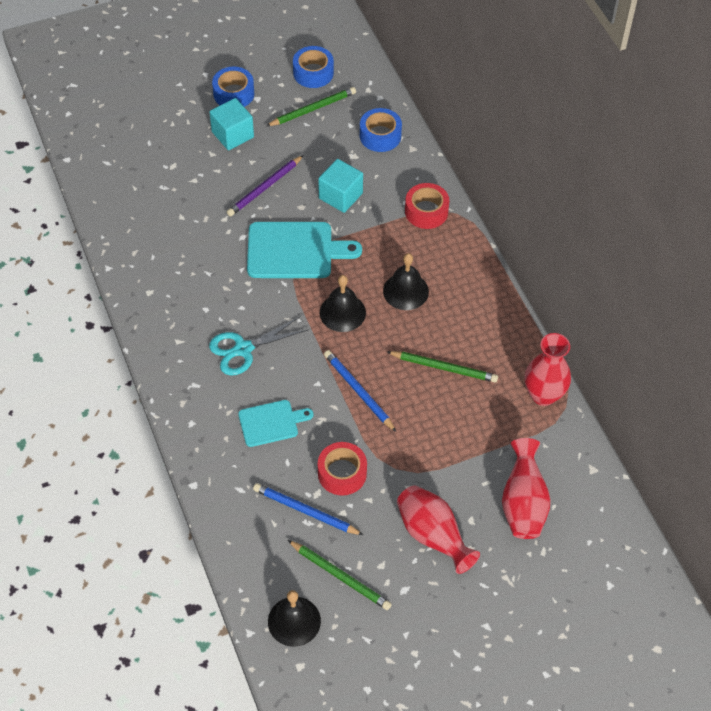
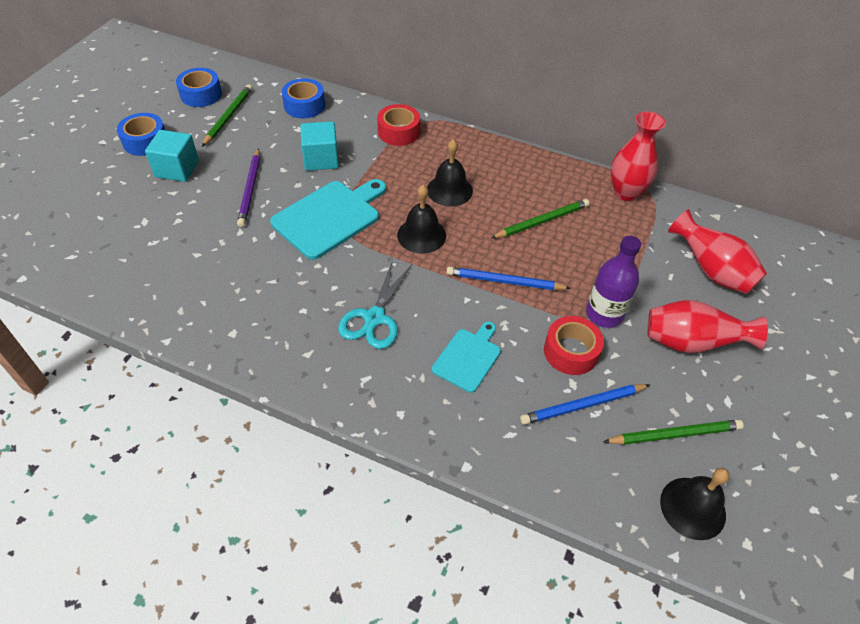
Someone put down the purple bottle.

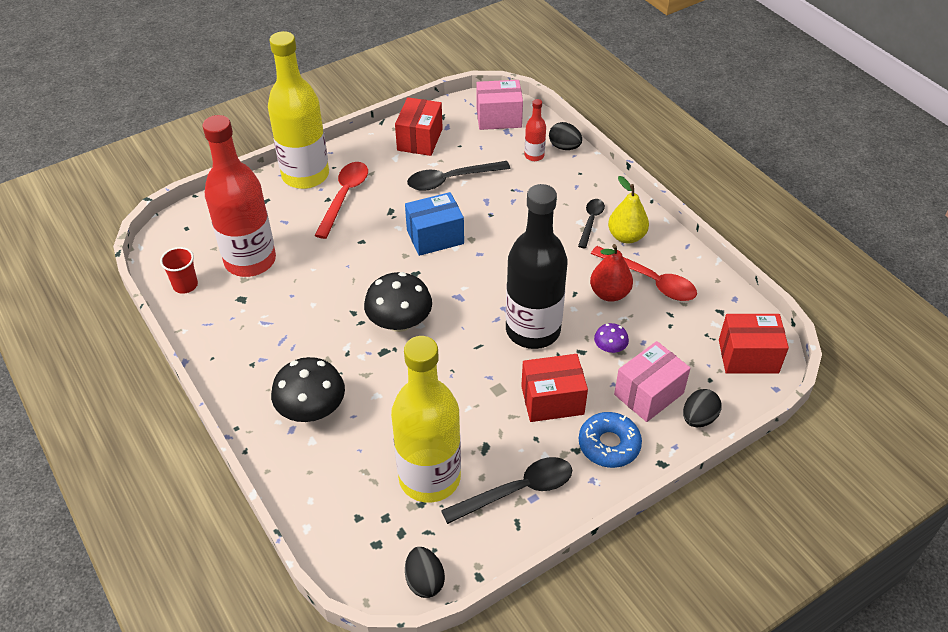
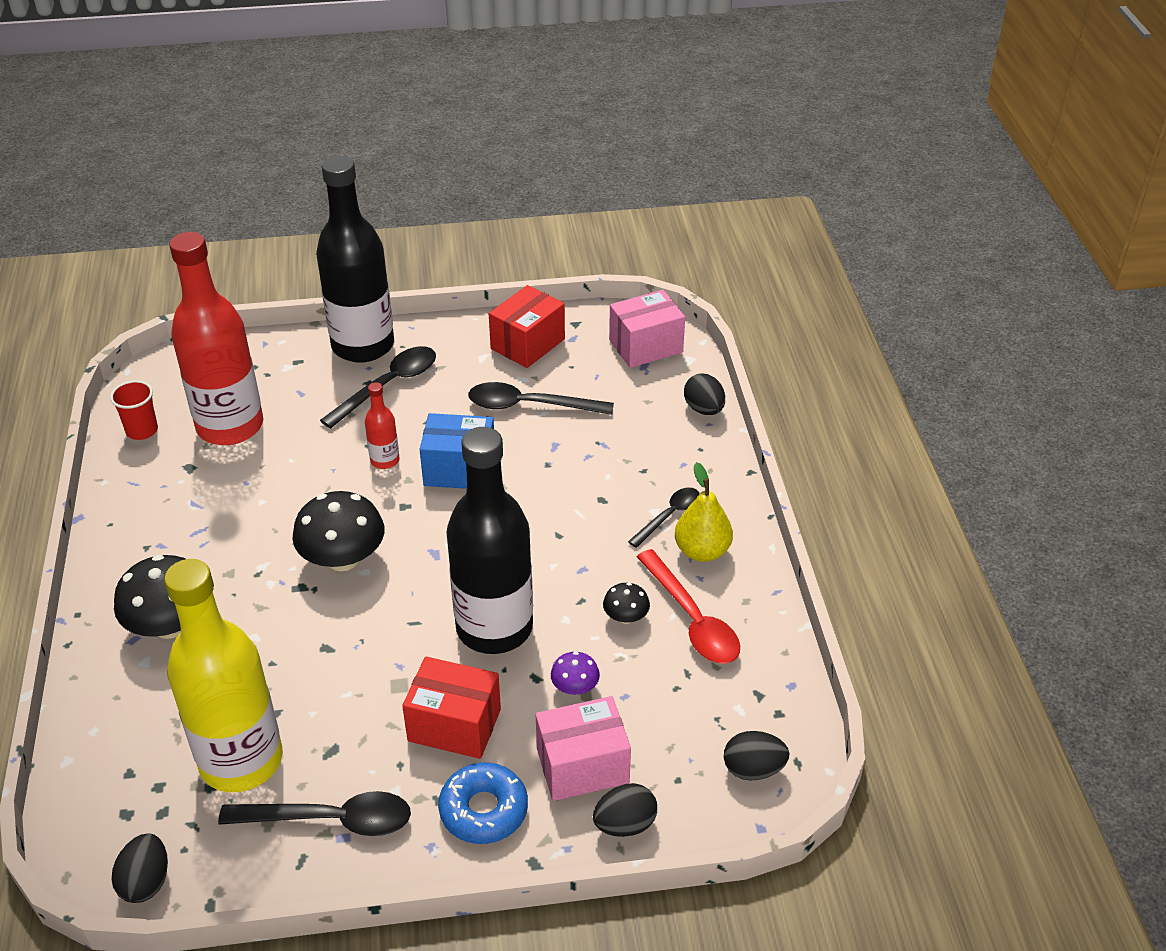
Someone repainted the yellow bottle (1st from left), which became the black bottle (1st from left). Someone repainted the red spoon (1st from left), which became the black spoon (2nd from left). Someone rotated the pink box (1st from left in the first image) by 45 degrees counterclockwise. Someone carried the red bottle (2nd from left). Someone swapped the red pear for the black mushroom (3rd from left). Someone swapped the red box (3rd from left) for the black egg (4th from left).

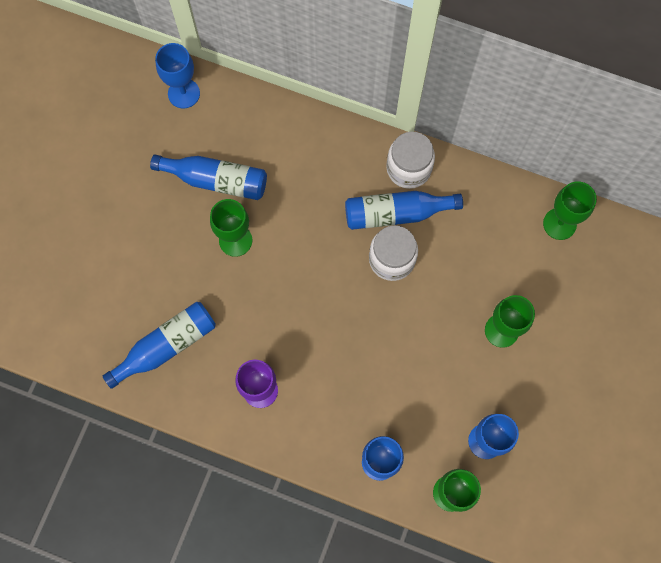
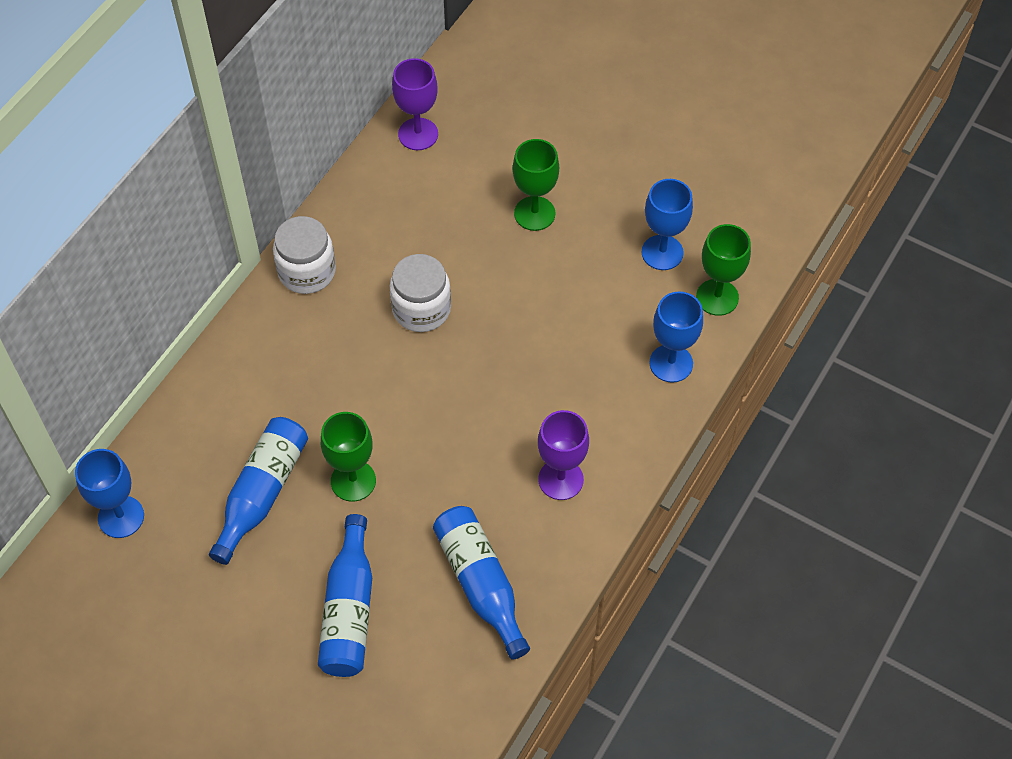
Someone carried the blue bottle (3rd from left in the first image). Someone repainted the green goblet (4th from left), which became the purple goblet (1st from left).

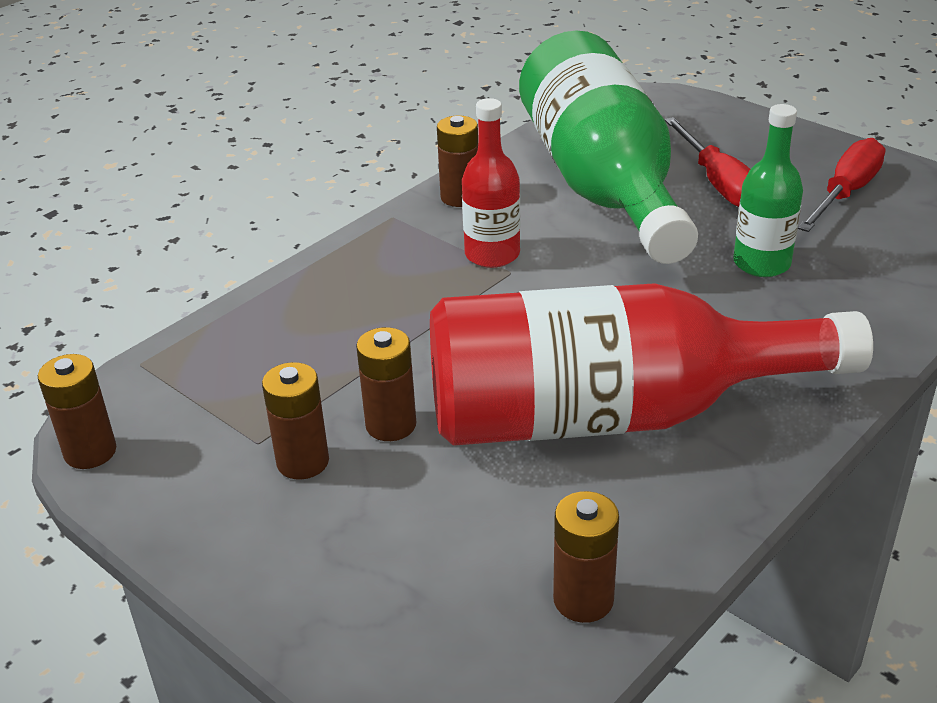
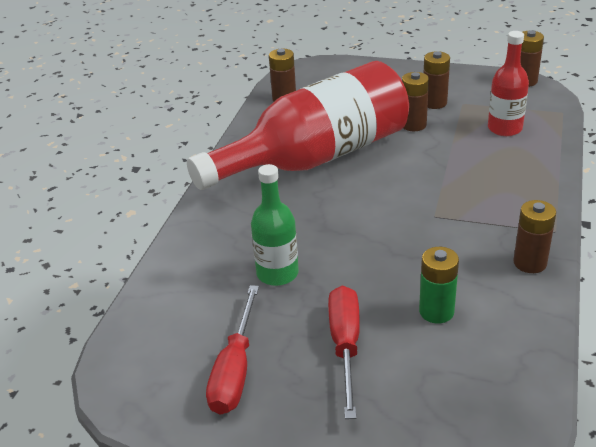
Someone carried the red bottle (1st from left in the first image). Someone swapped the green bottle (1st from left) for the green battery. Someone rotated the red screwdriver (1st from left in the first image) by 45 degrees clockwise.

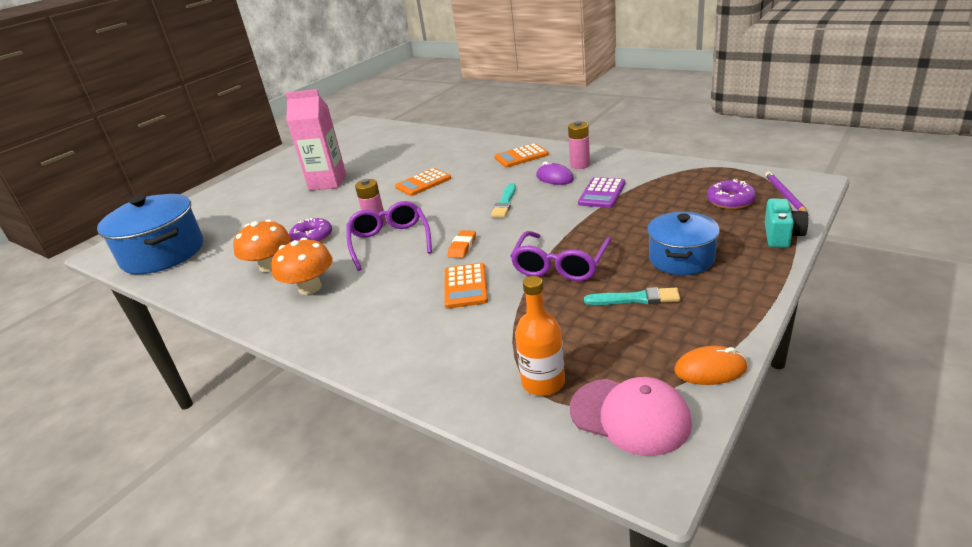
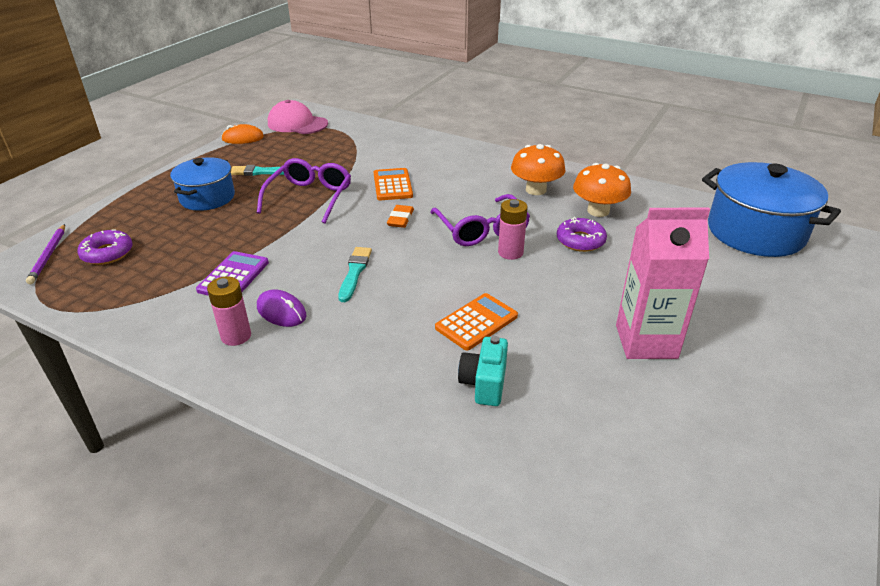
Someone took away the orange calculator (3rd from left). Someone took away the orange bottle. Someone carried the turquoise camera.

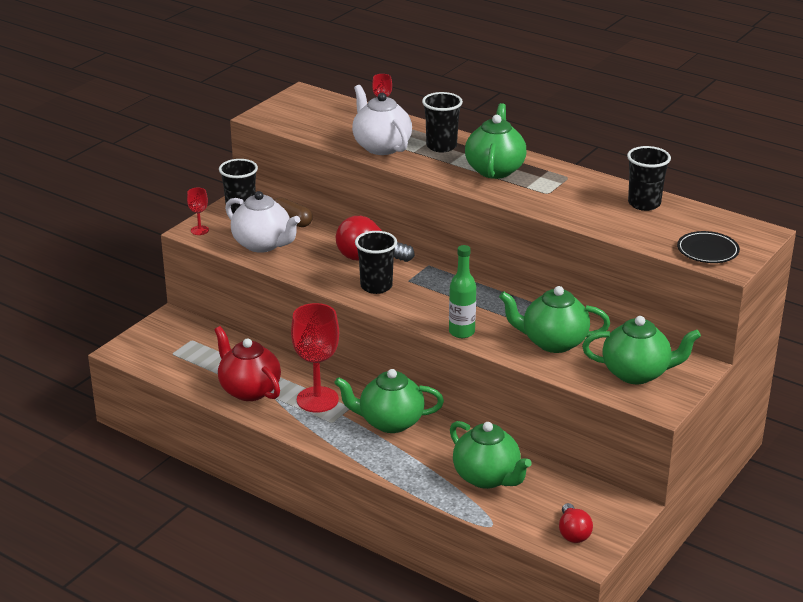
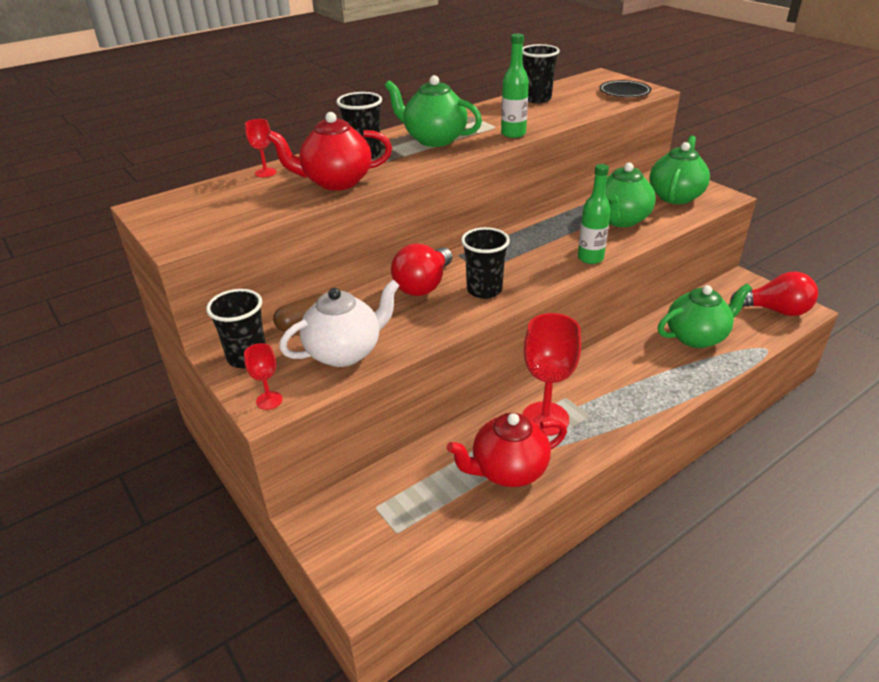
Someone took away the green teapot (1st from left). Someone repainted the white teapot (2nd from left), which became the red teapot (1st from left). Someone scaled the red light bulb (2nd from left) by 1.57. Someone put down the green bottle (1st from left).

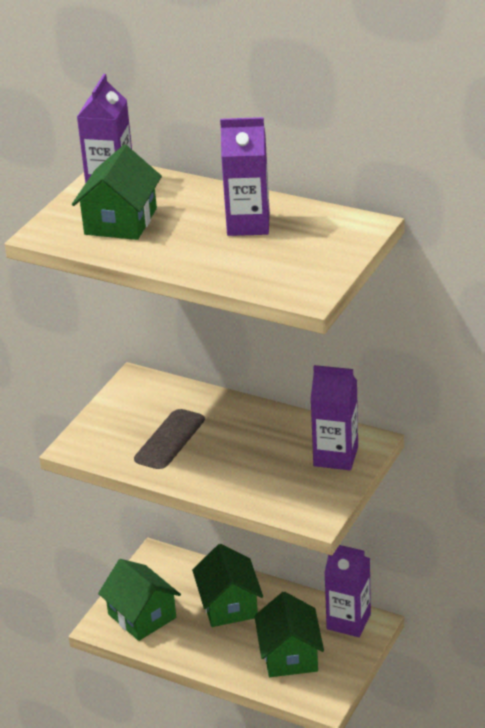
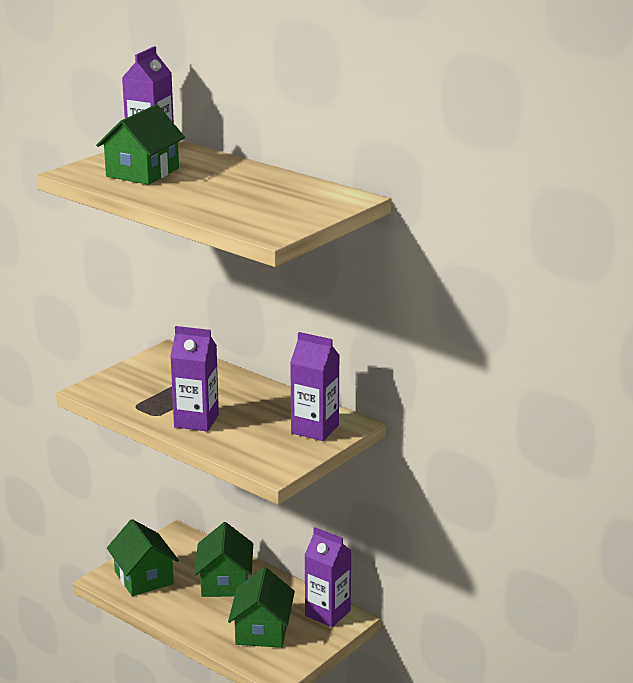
Someone carried the purple carton (2nd from left).

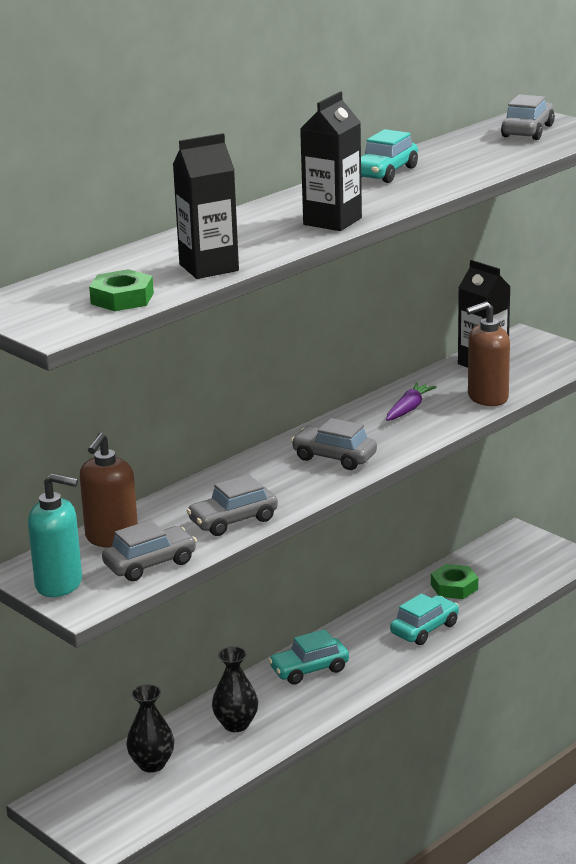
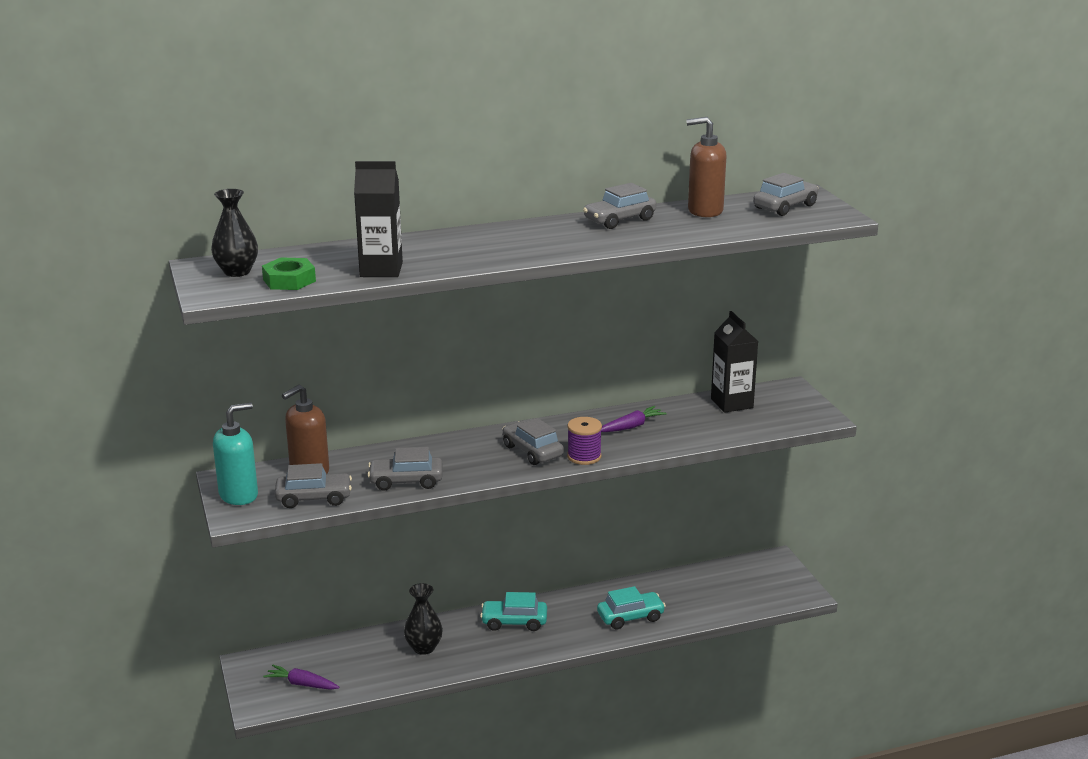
Someone rotated the turquoise soap dispenser by 75 degrees counterclockwise. Someone carried the black vase (1st from left). Someone took away the black carton (2nd from left). Someone repainted the turquoise car (2nd from left), which became the grey car (4th from left). Someone took away the green nut (2nd from left). Someone carried the brown soap dispenser (2nd from left). Someone put down the purple carrot (1st from left). Someone put down the purple spool.

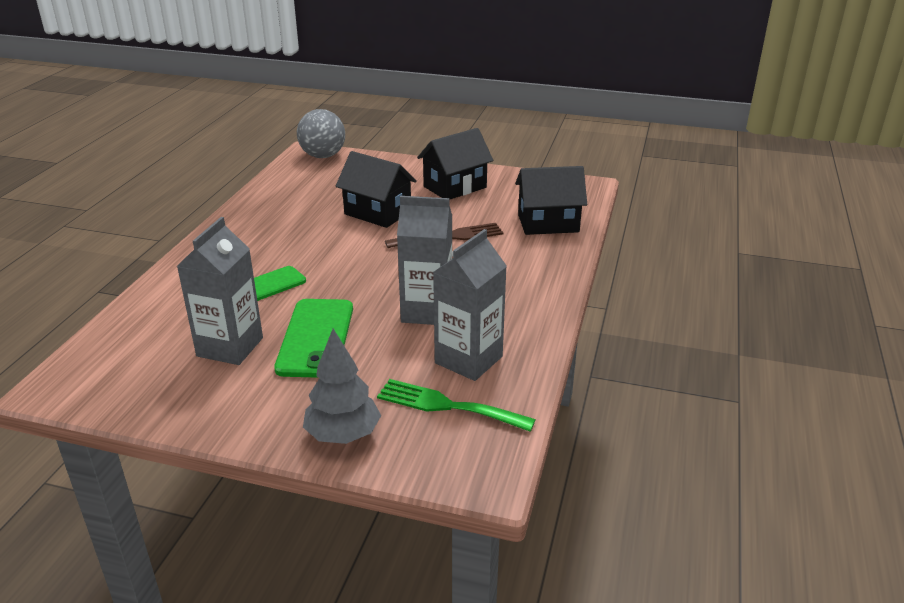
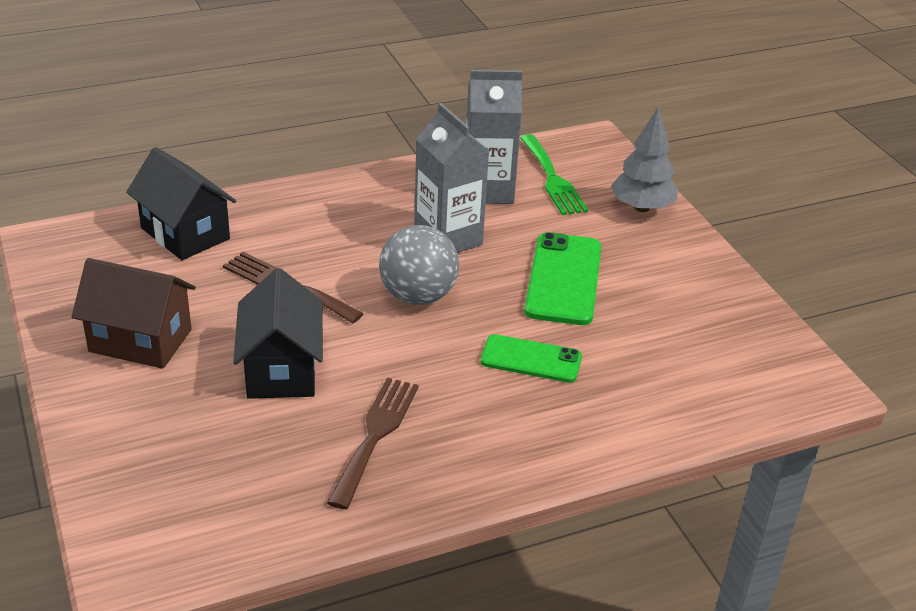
Someone took away the grey carton (1st from left). Someone rotated the green phone (2nd from left) by 45 degrees counterclockwise. Someone carried the grey ball. Someone repainted the black house (2nd from left), which became the brown house. Someone put down the brown fork (2nd from left).

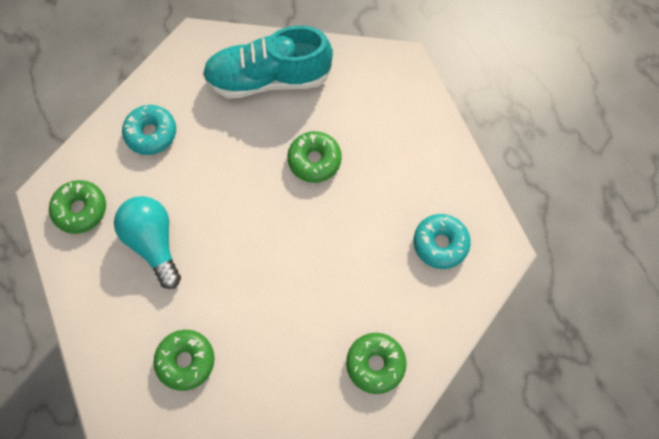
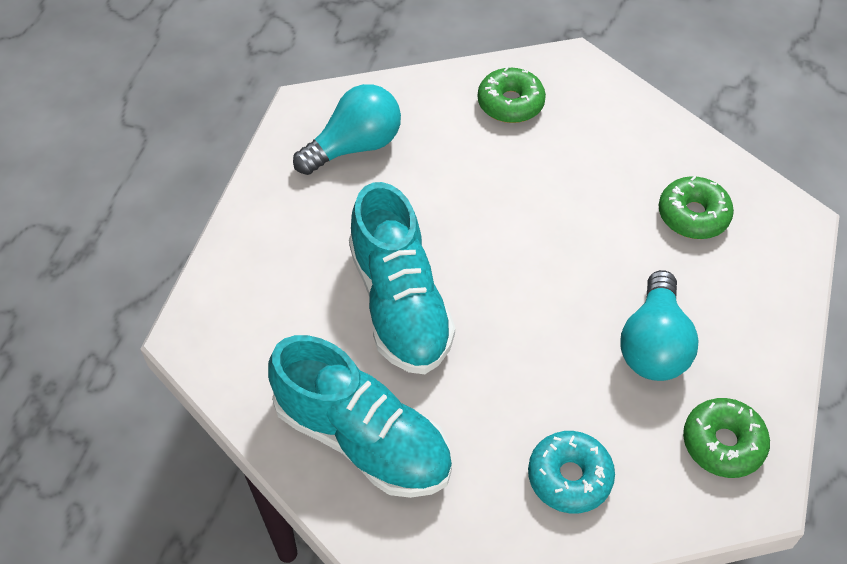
Someone swapped the green donut (3rd from left) for the turquoise shoe (2nd from left). Someone swapped the turquoise donut (2nd from left) for the turquoise light bulb (1st from left).

